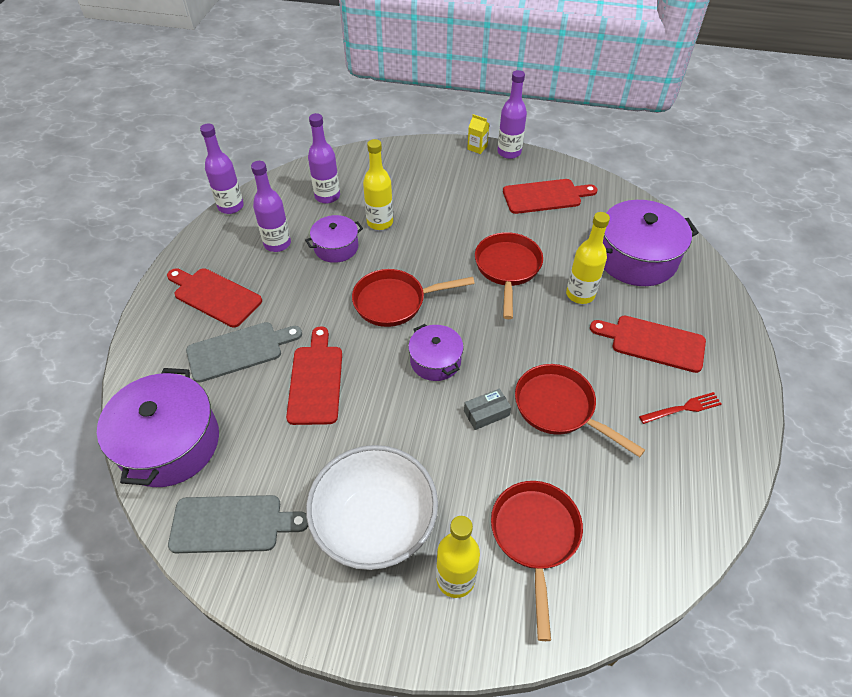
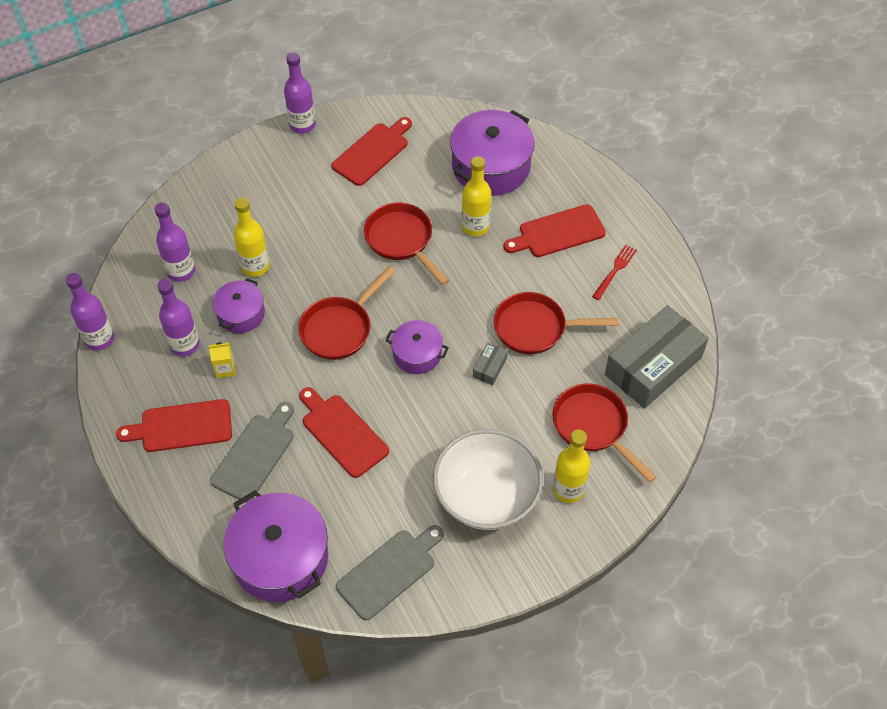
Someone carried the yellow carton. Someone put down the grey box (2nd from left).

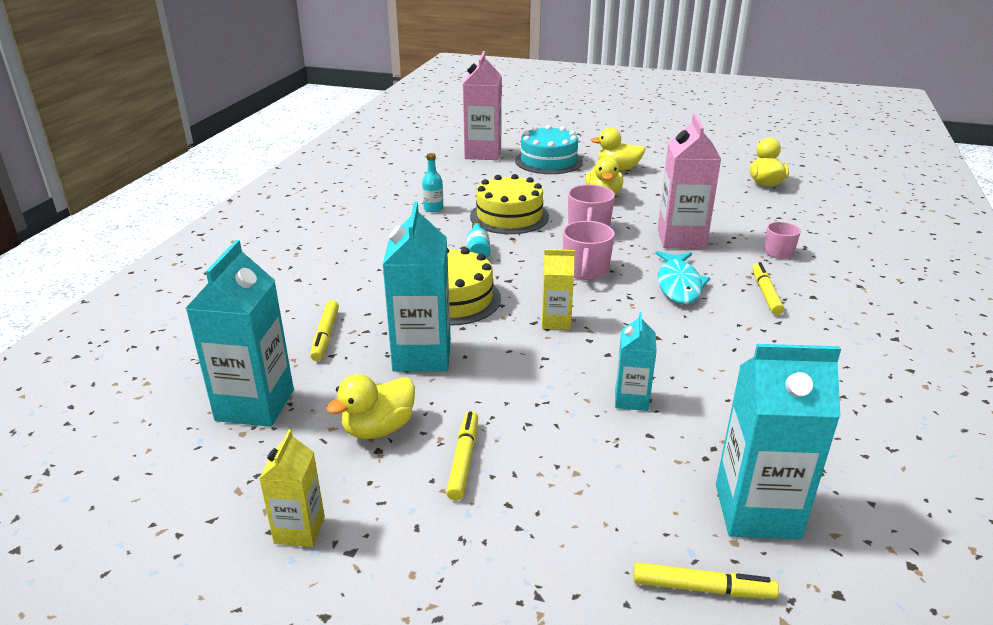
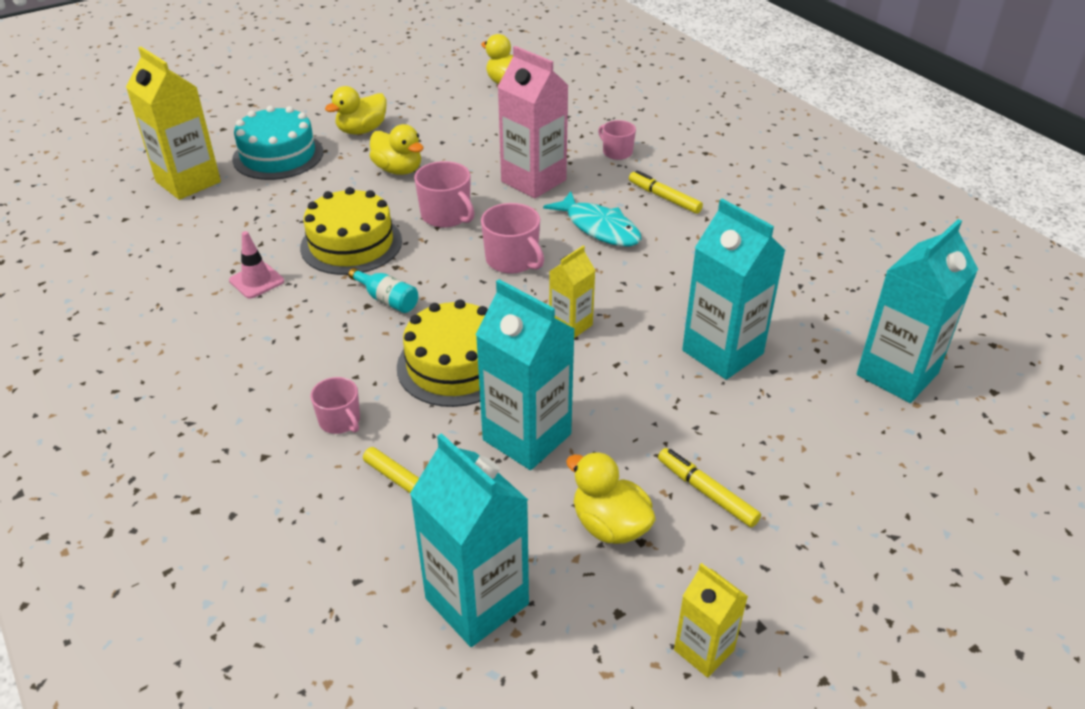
Someone rotated the yellow duck (1st from left in the first image) by 135 degrees clockwise. Someone swapped the turquoise bottle (1st from left) for the pink traffic cone. Someone repainted the pink carton (1st from left), which became the yellow carton (1st from left). Someone scaled the turquoise carton (3rd from left) by 1.80. Someone took away the yellow marker (3rd from left). Someone put down the pink mug (1st from left).

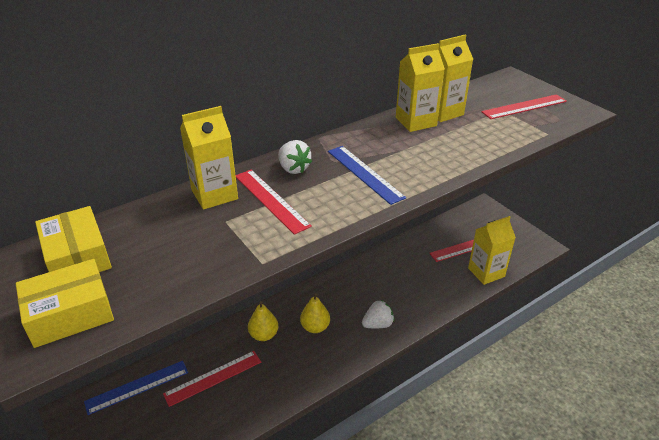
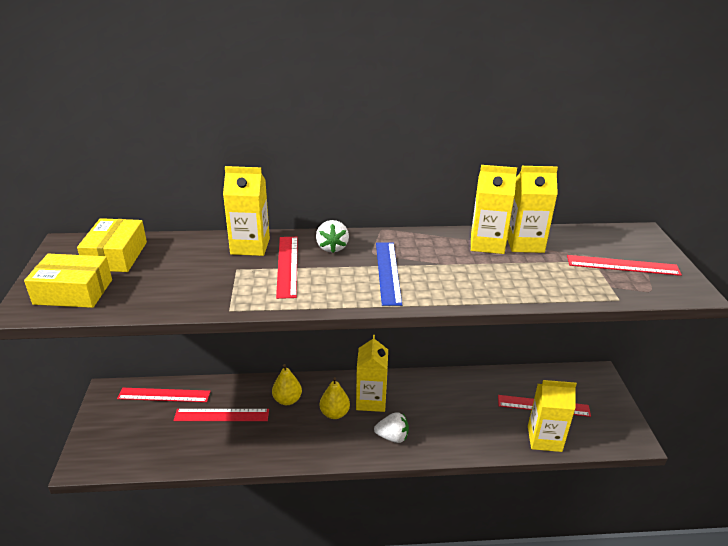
Someone repainted the blue ruler (1st from left), which became the red ruler (1st from left). Someone put down the yellow carton (2nd from left).

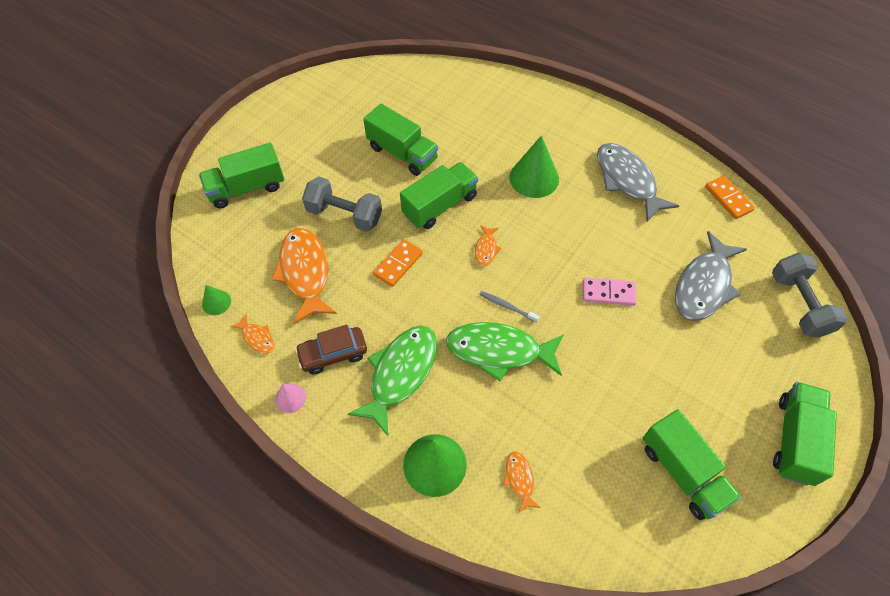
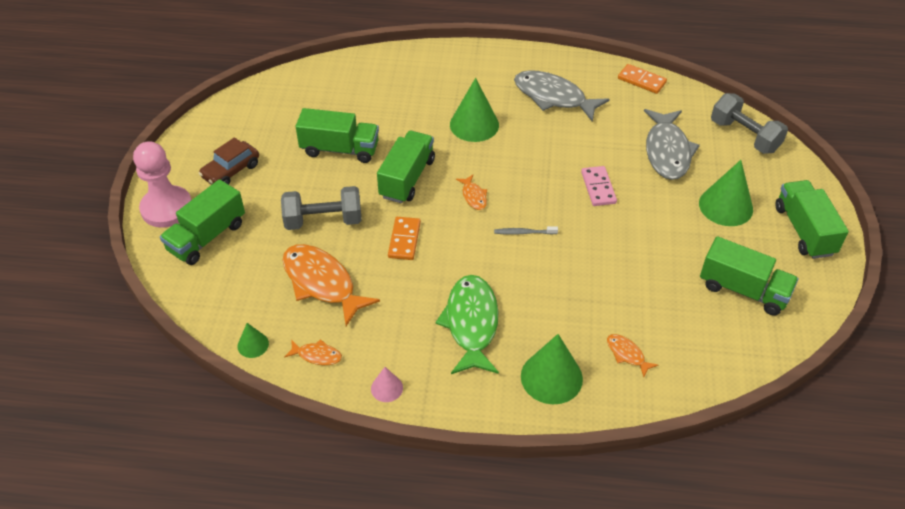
Someone carried the brown car. Someone took away the green fish (2nd from left). Someone rotated the pink domino by 75 degrees counterclockwise. Someone put down the pink pawn. Someone put down the green cone (4th from left).

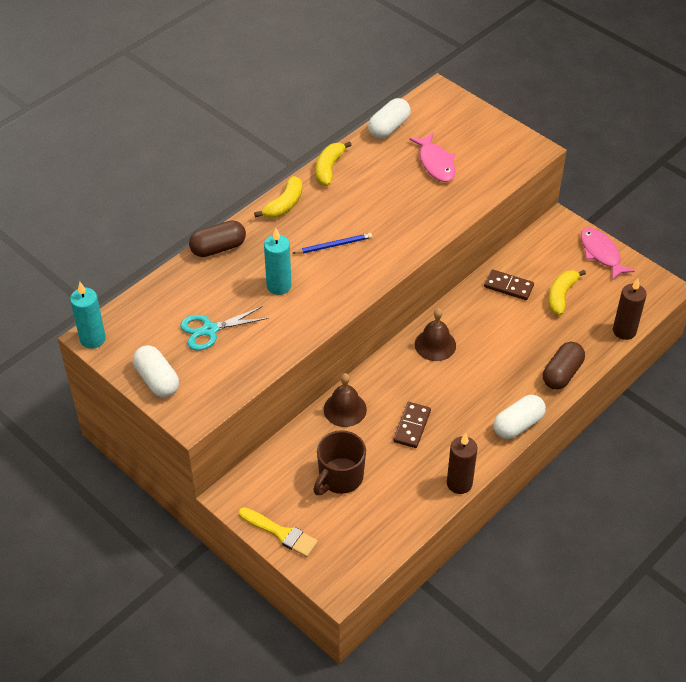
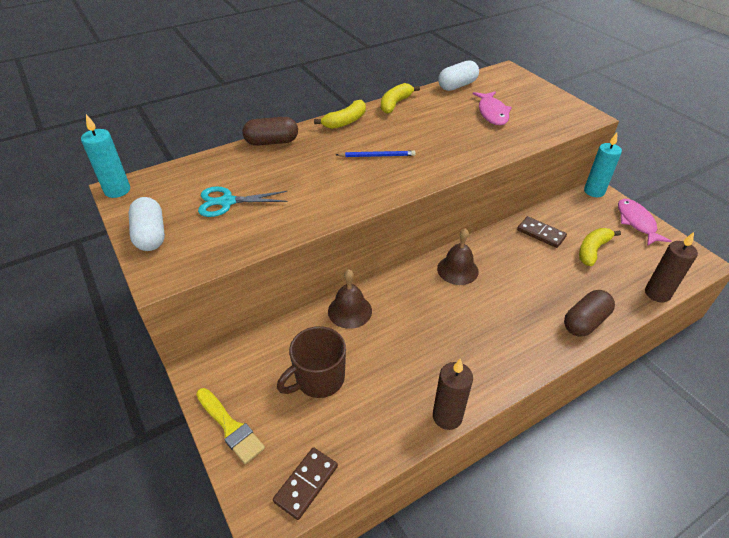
Someone carried the turquoise candle (2nd from left). Someone carried the brown domino (1st from left). Someone took away the white capsule (3rd from left).

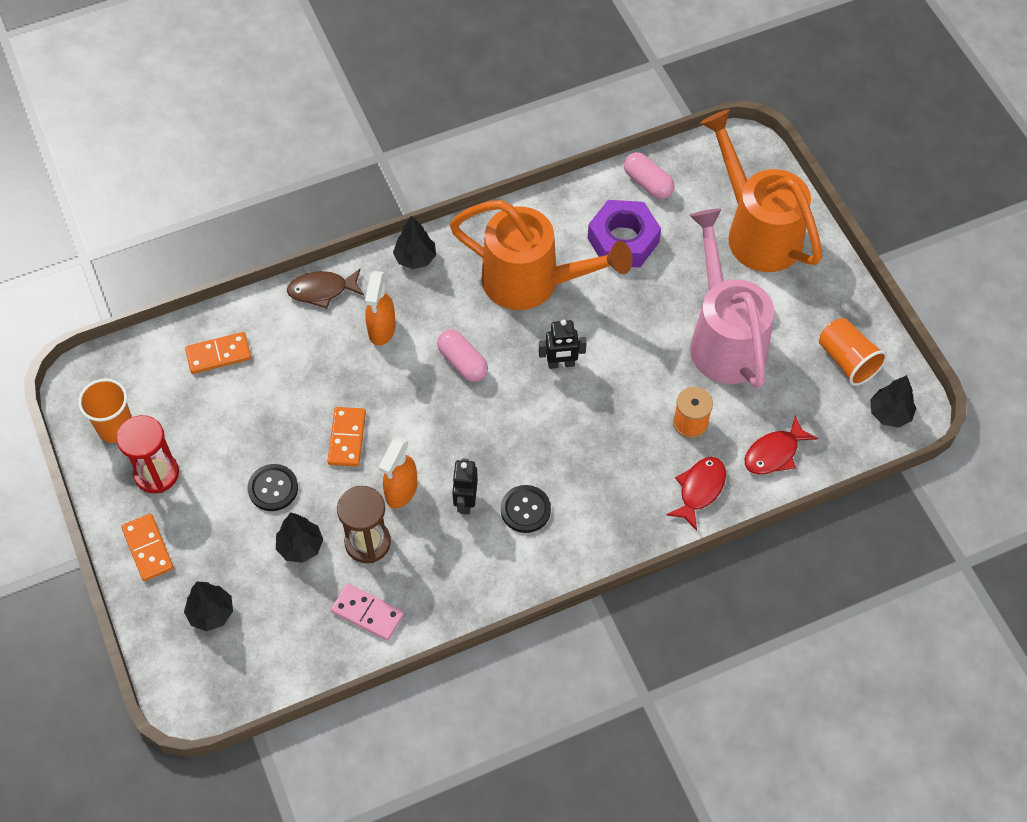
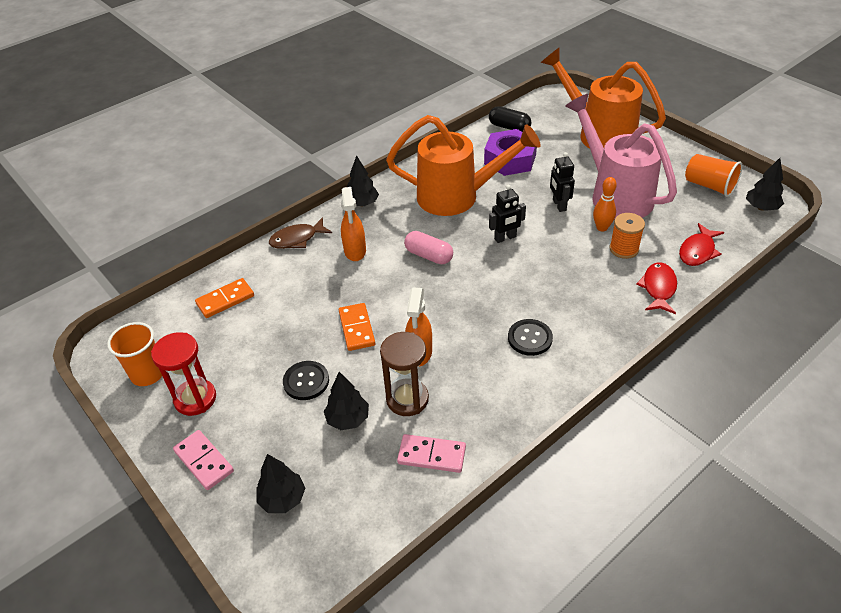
Someone repainted the orange domino (1st from left), which became the pink domino (1st from left). Someone carried the black robot (1st from left in the first image). Someone repainted the pink capsule (2nd from left), which became the black capsule. Someone put down the orange bowling pin.

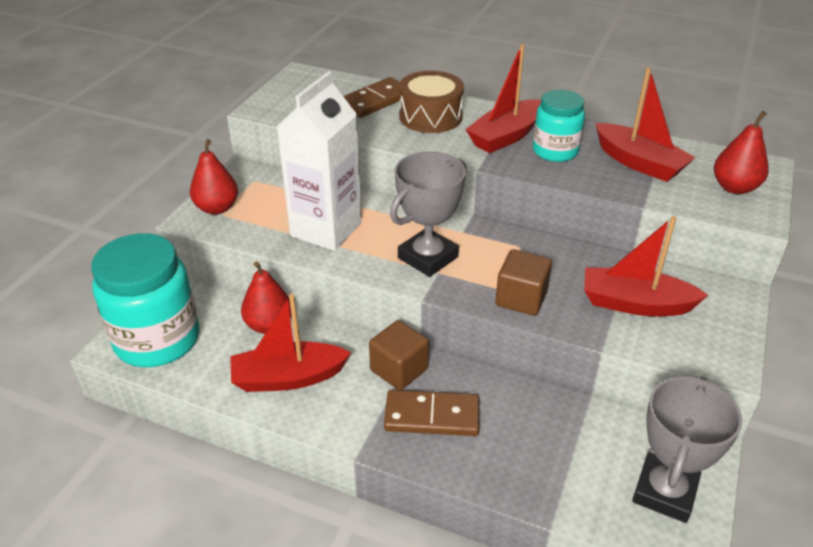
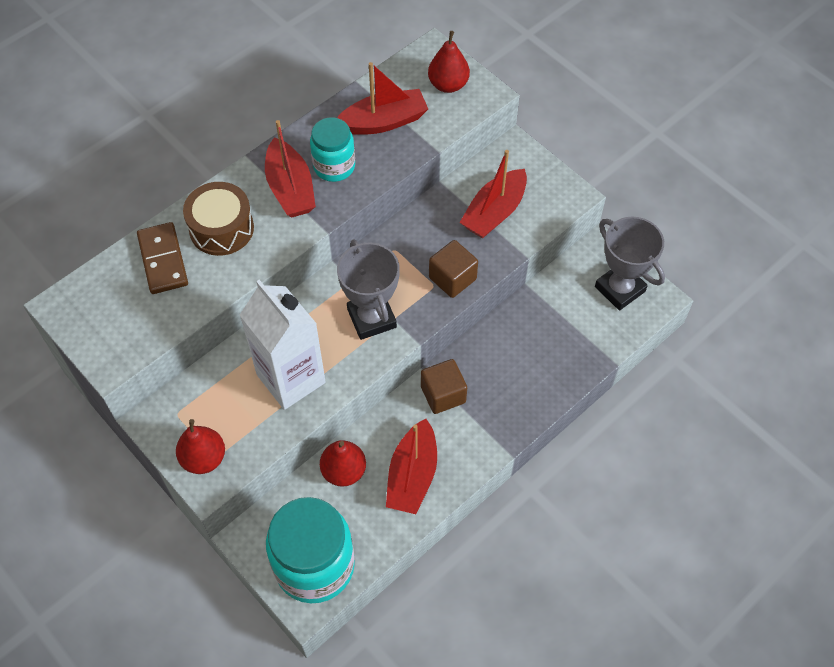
Someone took away the brown domino (2nd from left).

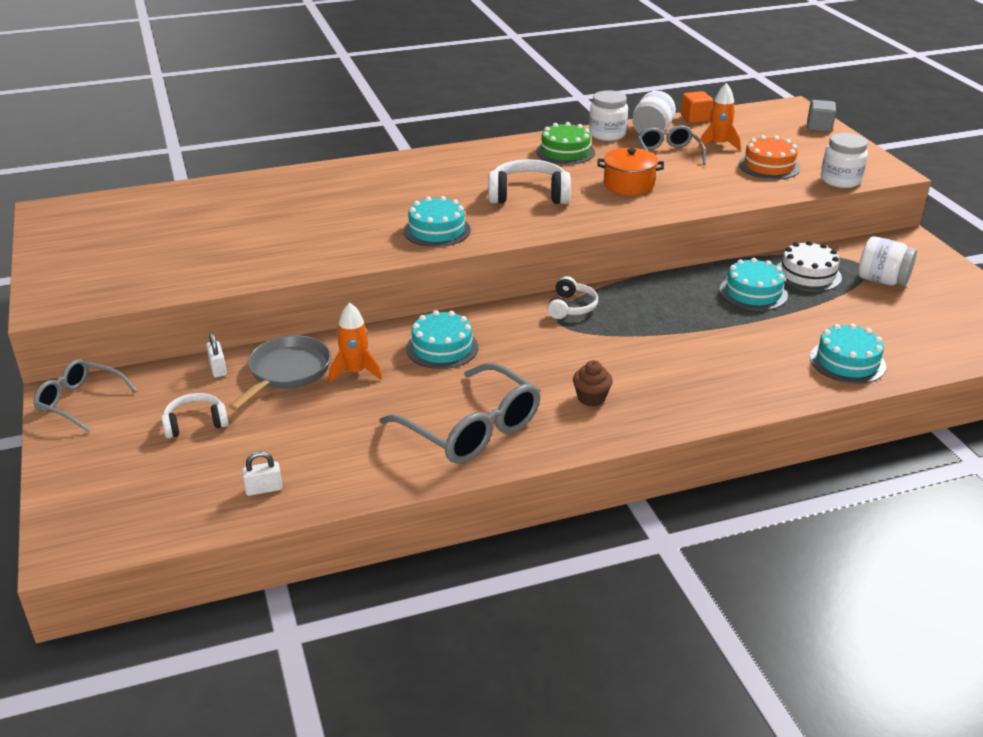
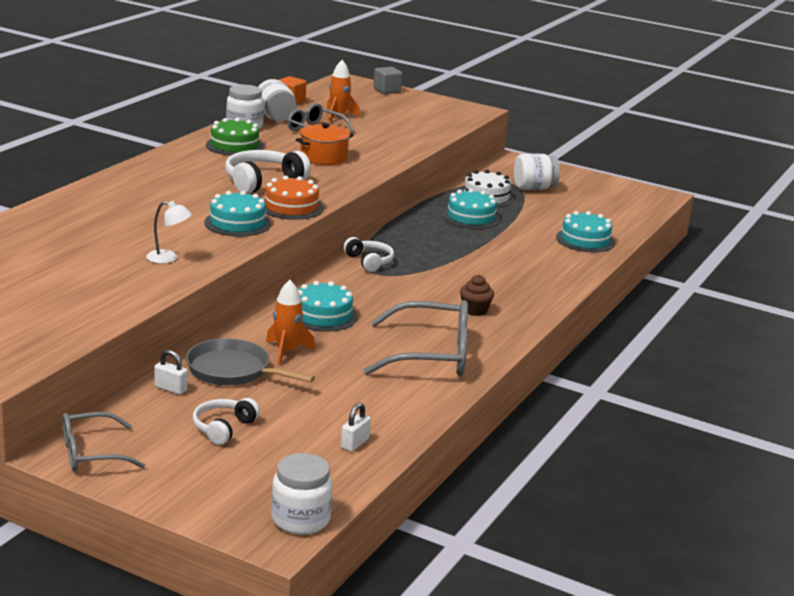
Someone rotated the grey pan by 45 degrees counterclockwise. Someone carried the orange cake. Someone carried the white jar (3rd from left). Someone put down the white lamp.

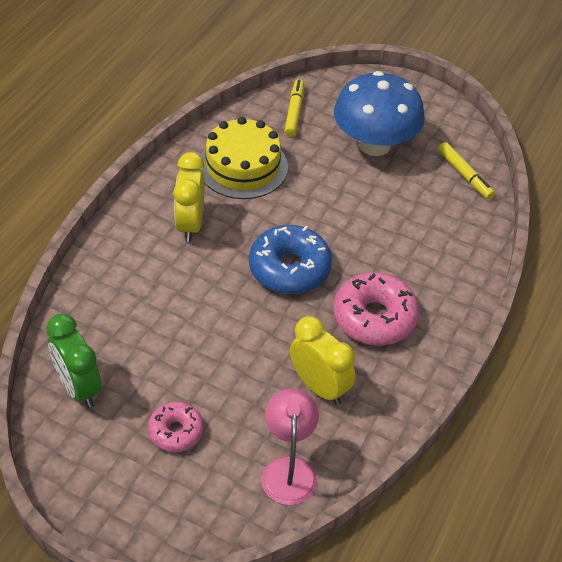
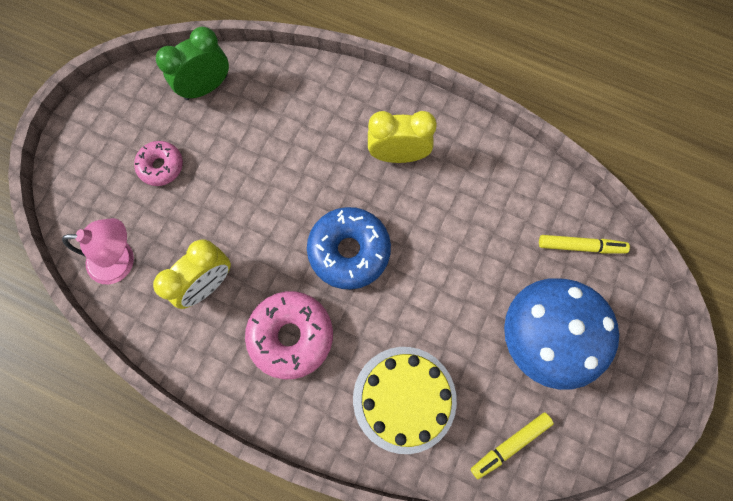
Someone carried the yellow cake.

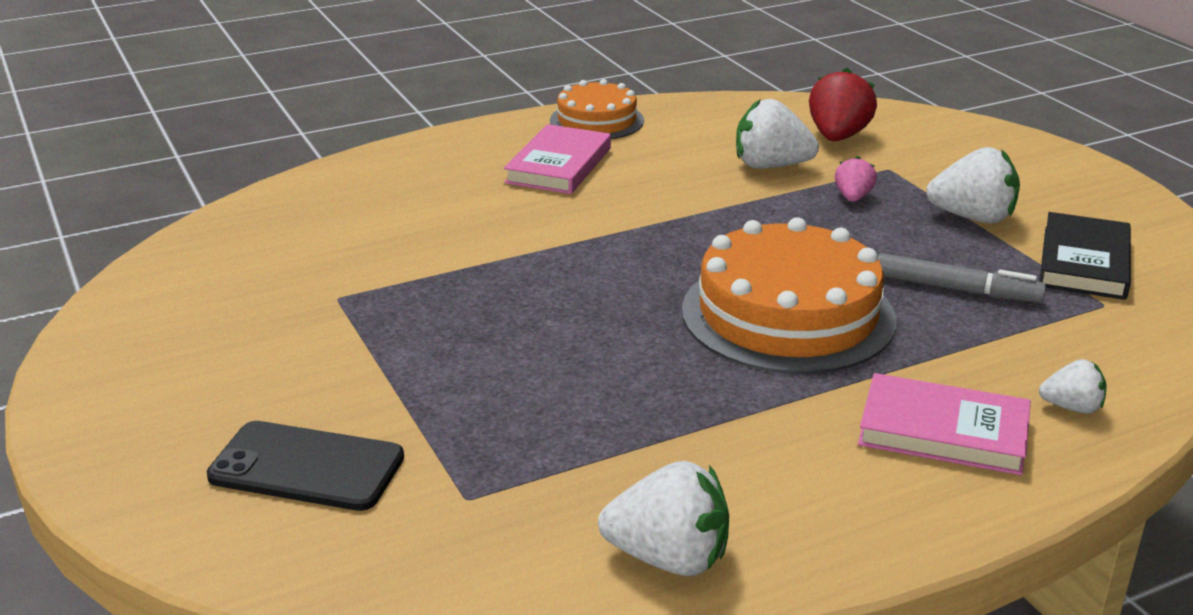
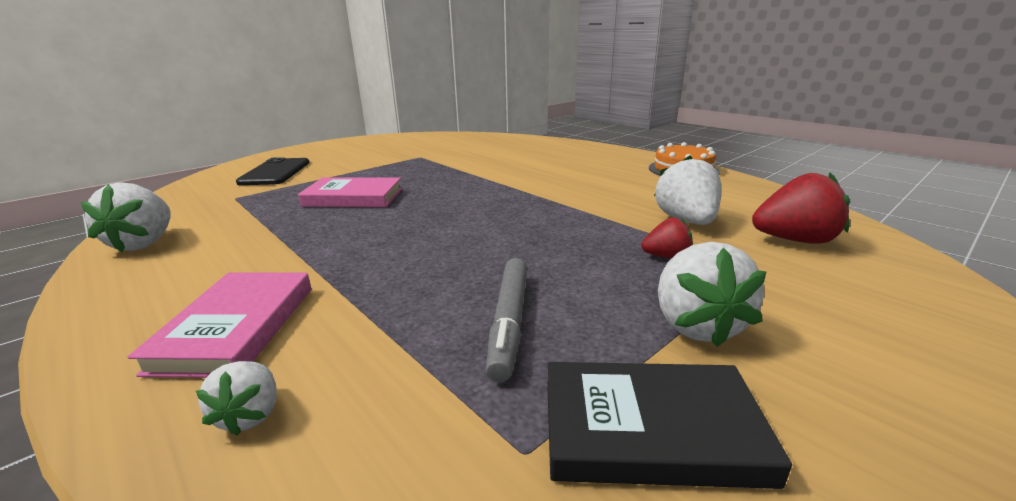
Someone carried the pink book (1st from left in the first image). Someone took away the orange cake (2nd from left). Someone repainted the pink strawberry, which became the red strawberry (1st from left).

